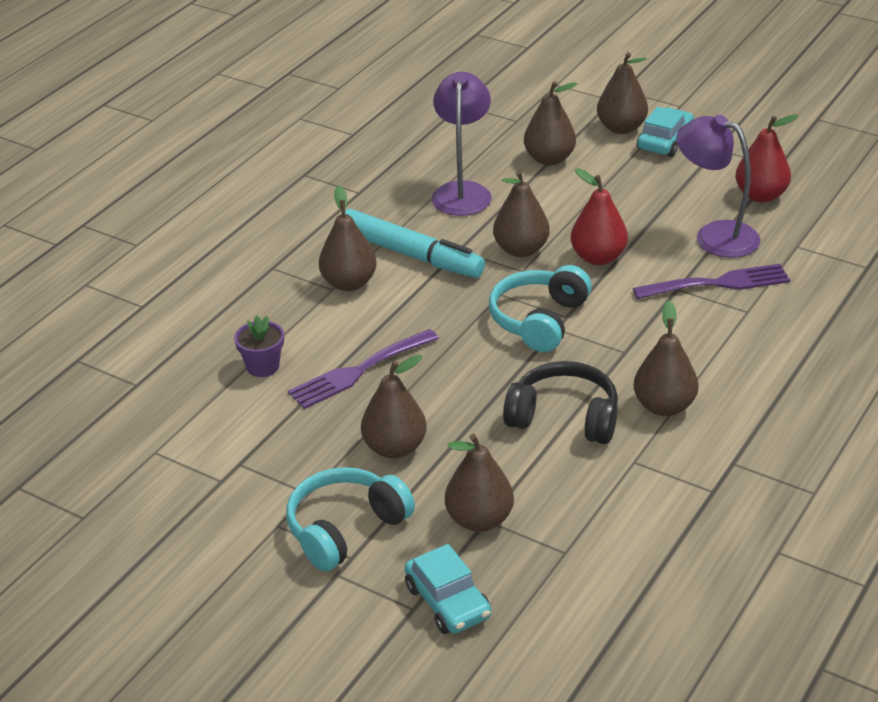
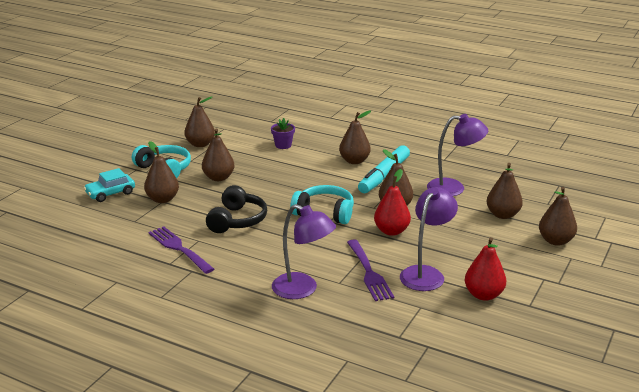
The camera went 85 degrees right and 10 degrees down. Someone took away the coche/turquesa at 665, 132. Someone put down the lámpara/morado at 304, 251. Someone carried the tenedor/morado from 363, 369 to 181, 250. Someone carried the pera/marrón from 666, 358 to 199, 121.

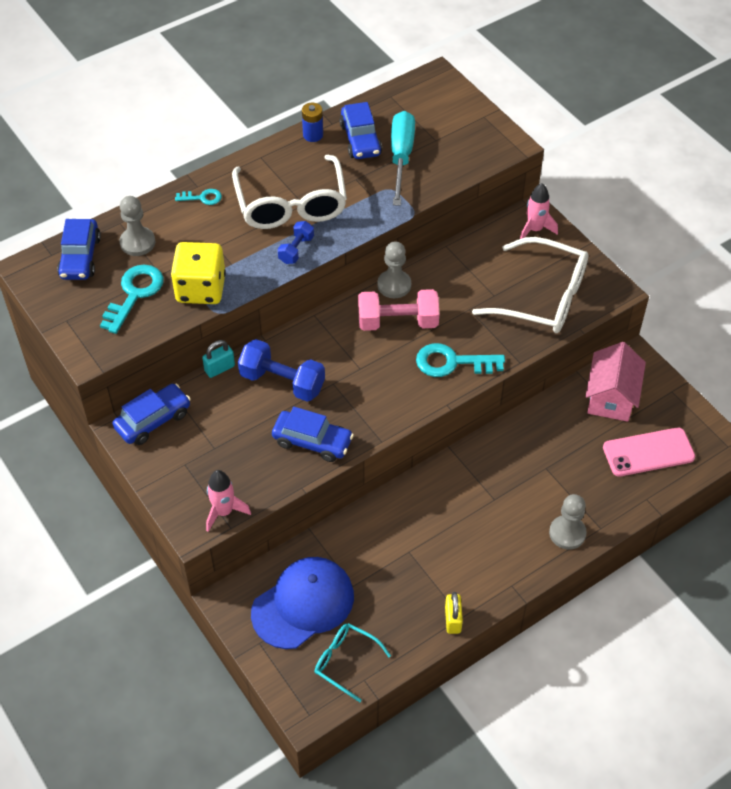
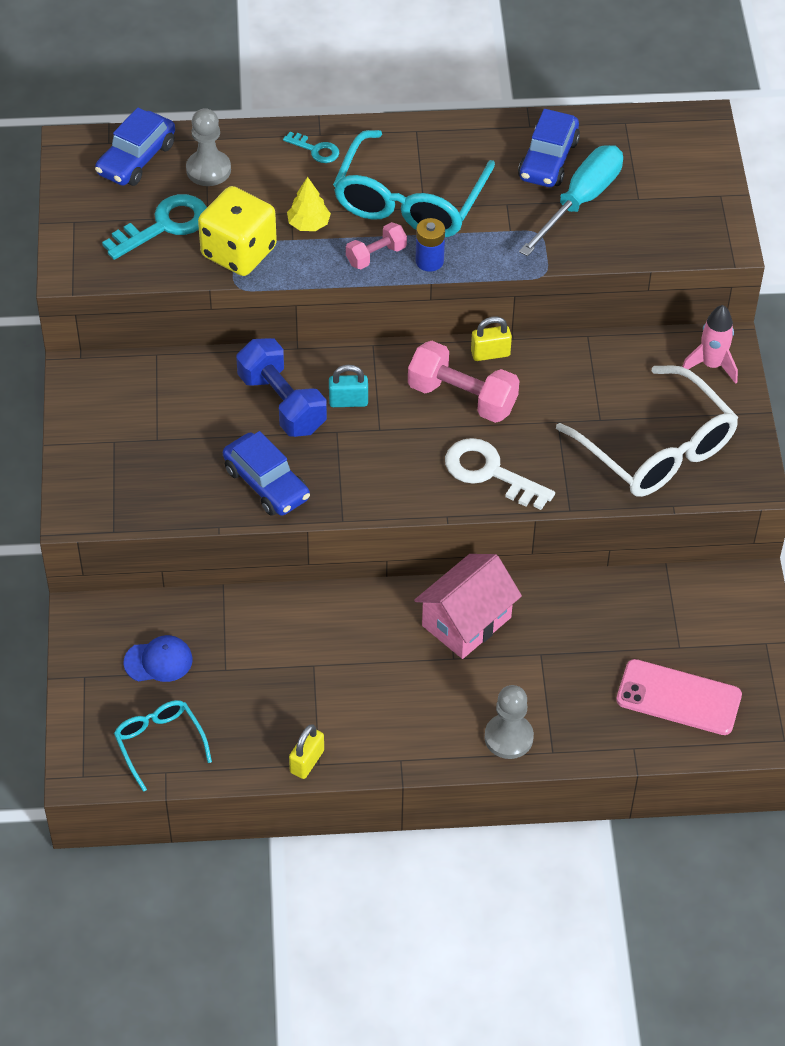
The camera went 30 degrees right and 0 degrees up. Someone took away the coche/azul at 152, 414. Someone took away the cohete/rosa at 228, 501. Someone put down the árbol/amarillo at 309, 204. Someone carried the candado/turquesa from 218, 359 to 348, 386. Someone carried the pila/azul from 312, 122 to 430, 245. Someone carried the casa/rosa from 615, 382 to 468, 606. Someone swapped the peón/gris at 394, 269 for the candado/amarillo at 491, 339. Someone repainted the gafas/blanco at 289, 192, which became the gafas/turquesa at 414, 183. Someone repainted the mancuerna/azul at 296, 242, which became the mancuerna/rosa at 376, 245. Someone repainted the llave/turquesa at 460, 360, which became the llave/blanco at 500, 474. Someone scaled the gorra/azul at 302, 603 by 0.50.

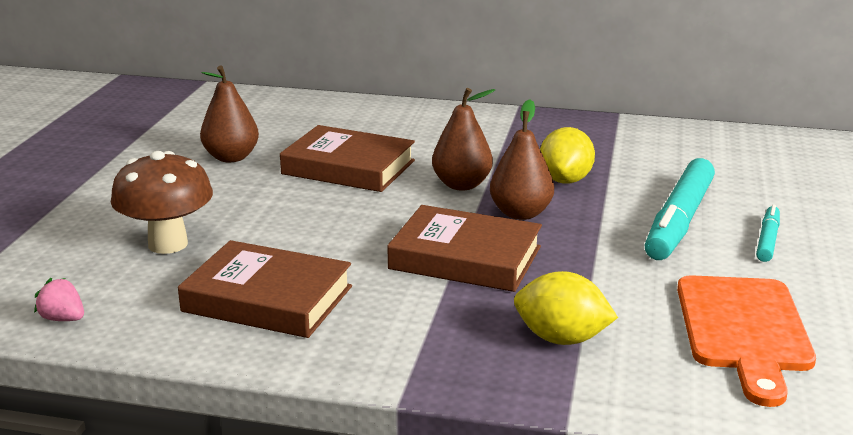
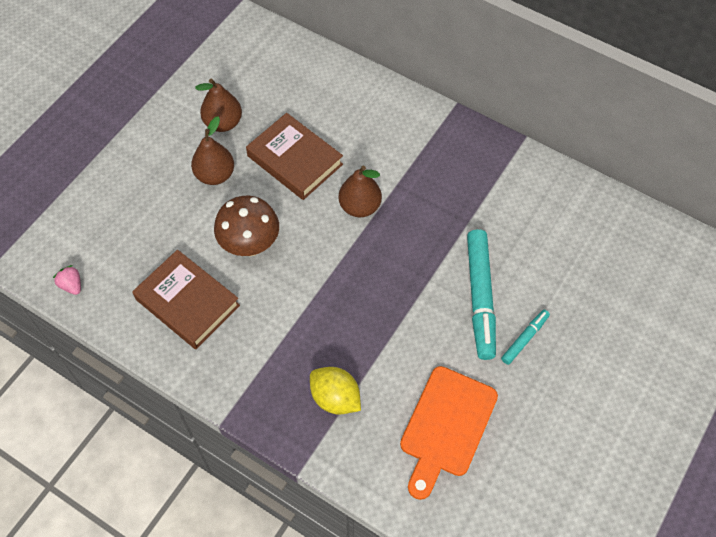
The camera went 20 degrees right and 35 degrees up. Someone took away the libro/marrón at 464, 248. Someone took away the limón/amarillo at 567, 155. Someone carried the seta/marrón from 162, 202 to 246, 226. Someone carried the pera/marrón from 522, 159 to 212, 150. Someone rotated the rotulador/turquesa at 680, 209 by 45 degrees counterclockwise.

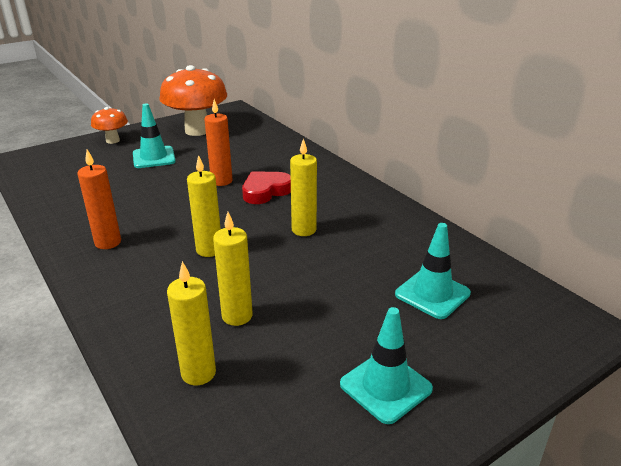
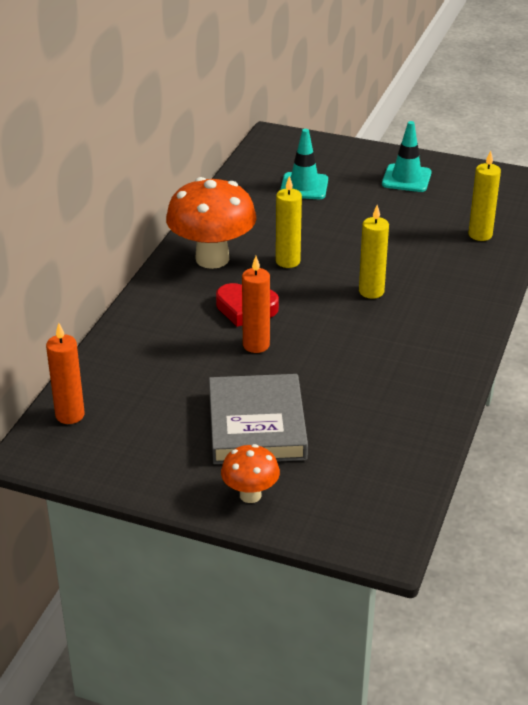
The camera went 125 degrees left and 5 degrees up. Someone took away the vela/amarillo at 233, 269. Someone carried the vela/naranja from 99, 199 to 65, 373. Someone carried the seta/naranja from 193, 100 to 211, 223. Someone swapped the cono de tráfico/turquesa at 154, 135 for the libro/gris at 258, 419.

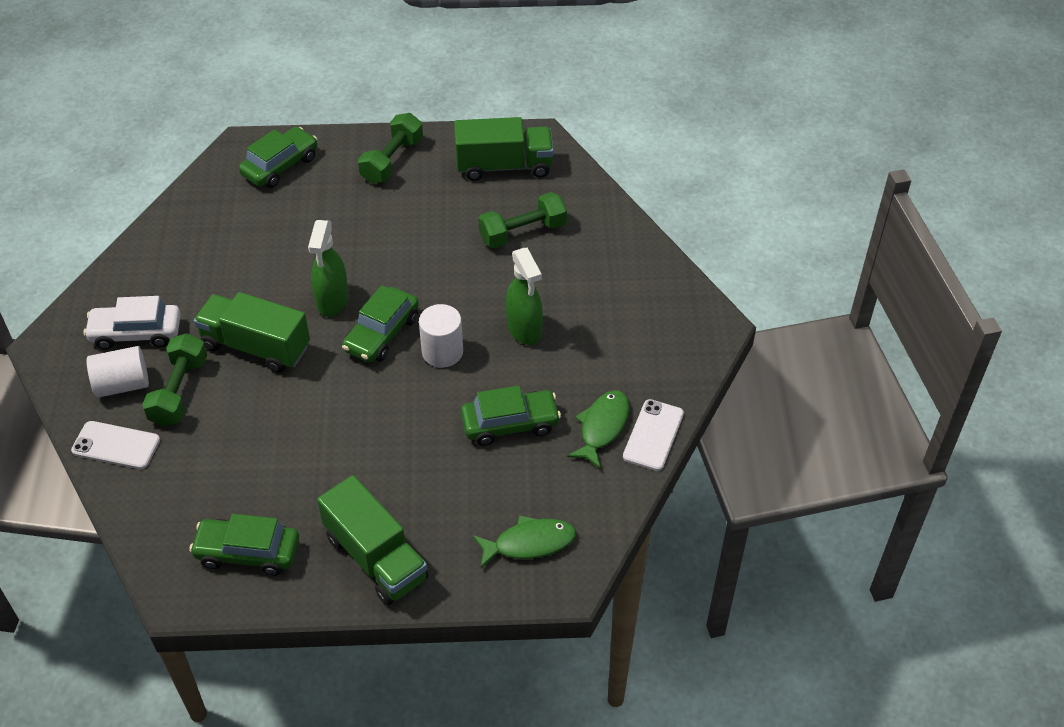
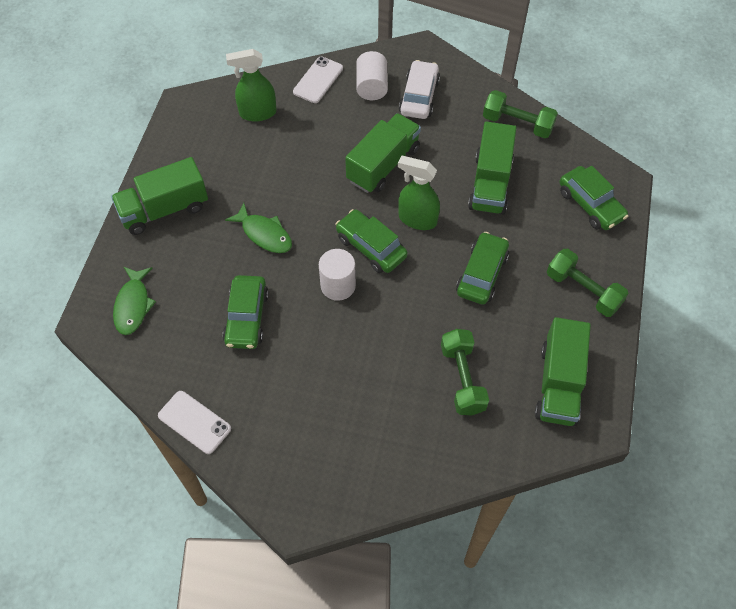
The camera went 105 degrees right and 10 degrees up. Someone put down the camión/verde at 492, 168. Someone carried the mancuerna/verde from 174, 380 to 520, 114. Someone carried the coche/verde from 244, 545 to 482, 268. Someone carried the pulverizador/verde from 524, 296 to 251, 85. Someone carried the pez/verde from 598, 429 to 258, 228.

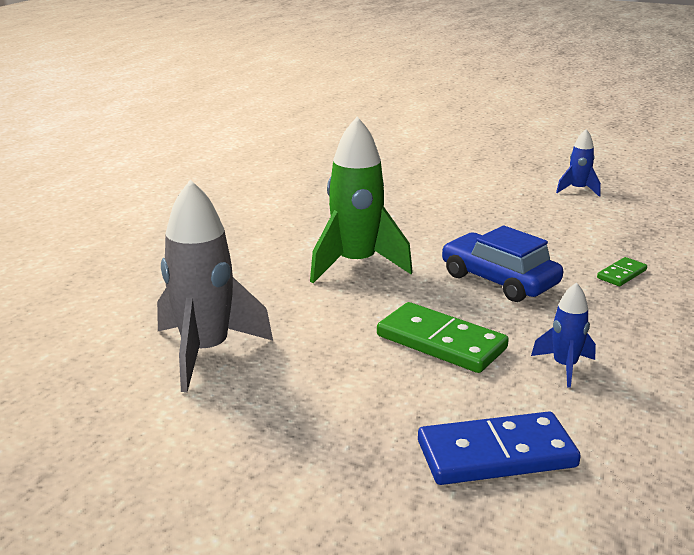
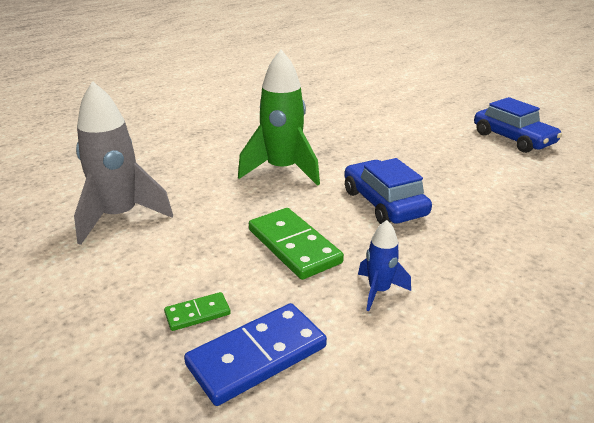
The camera went 20 degrees right and 5 degrees up. Someone carried the ficha de dominó/verde from 622, 271 to 197, 311. Someone swapped the cohete/azul at 578, 163 for the coche/azul at 518, 125. Someone rotated the ficha de dominó/azul at 499, 448 by 45 degrees counterclockwise.

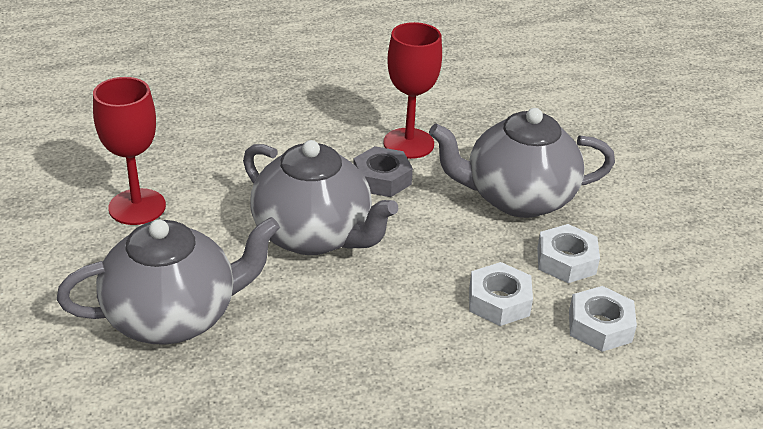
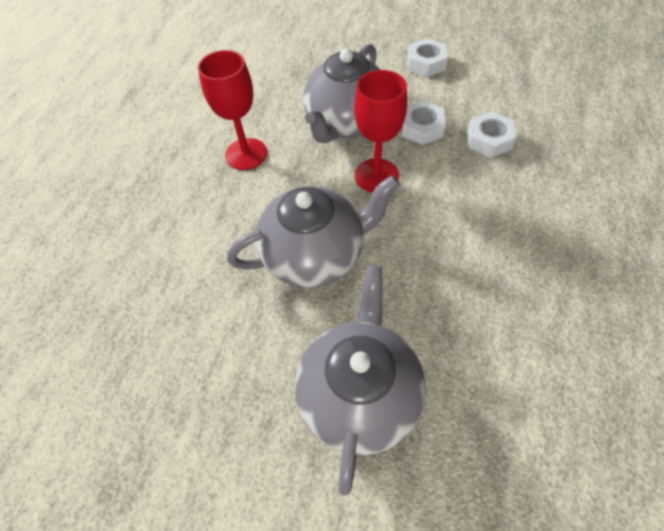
The camera went 55 degrees left and 20 degrees up. Someone took away the tuerca/gris at 383, 171. Someone carried the copa/rojo from 129, 151 to 380, 131. Someone carried the tuerca/blanco from 501, 294 to 428, 57.

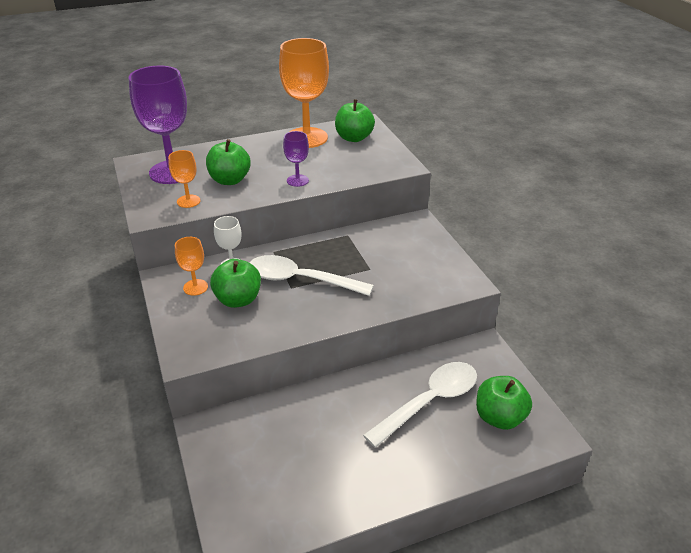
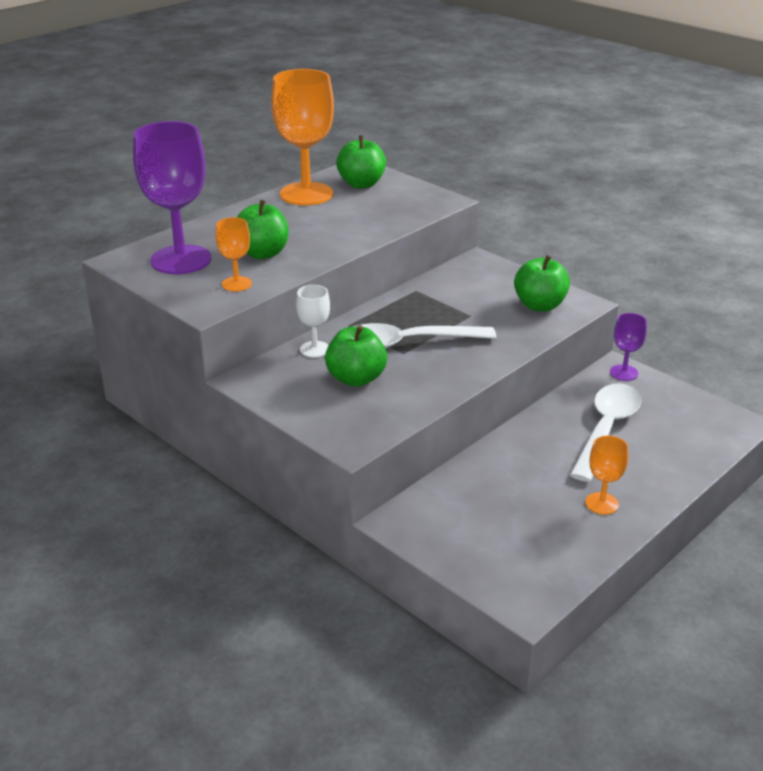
The camera went 25 degrees left and 5 degrees down. Someone carried the copa/naranja from 191, 266 to 606, 475. Someone carried the copa/morado from 296, 159 to 628, 347. Someone carried the manzana/verde from 504, 403 to 542, 283.

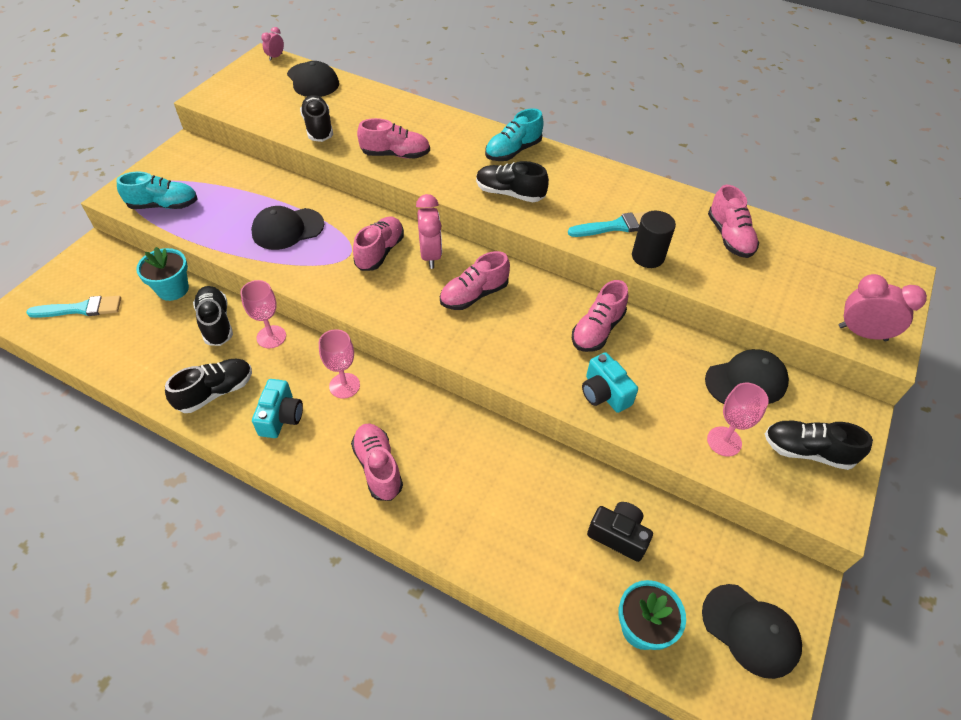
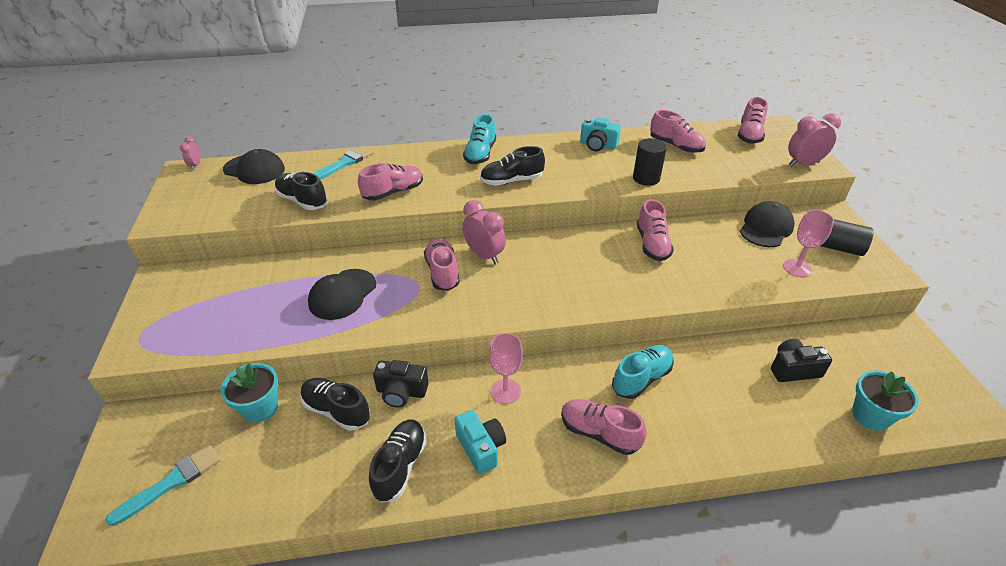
The camera went 35 degrees left and 10 degrees down. Someone took away the gorra/negro at 752, 631. Someone carried the zapato/turquesa from 157, 190 to 643, 372. Someone carried the zapato/rosa from 475, 280 to 753, 120. Someone carried the pincel/turquesa from 608, 224 to 343, 162. Someone carried the cámara/turquesa from 610, 382 to 600, 134. Someone swapped the copa/rosa at 263, 314 for the cámara/negro at 401, 383. Someone swapped the zapato/negro at 819, 445 for the cilindro/negro at 847, 237.

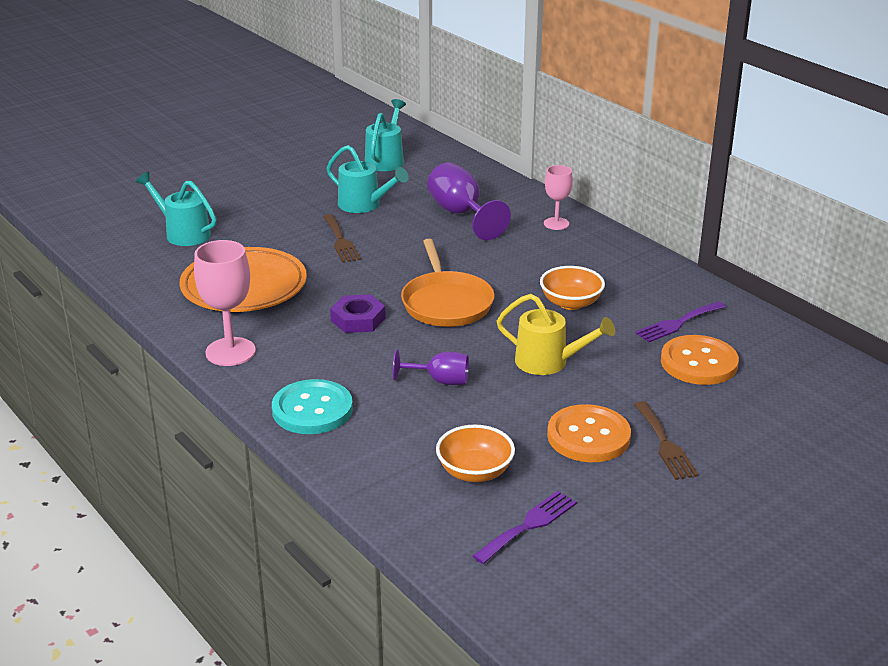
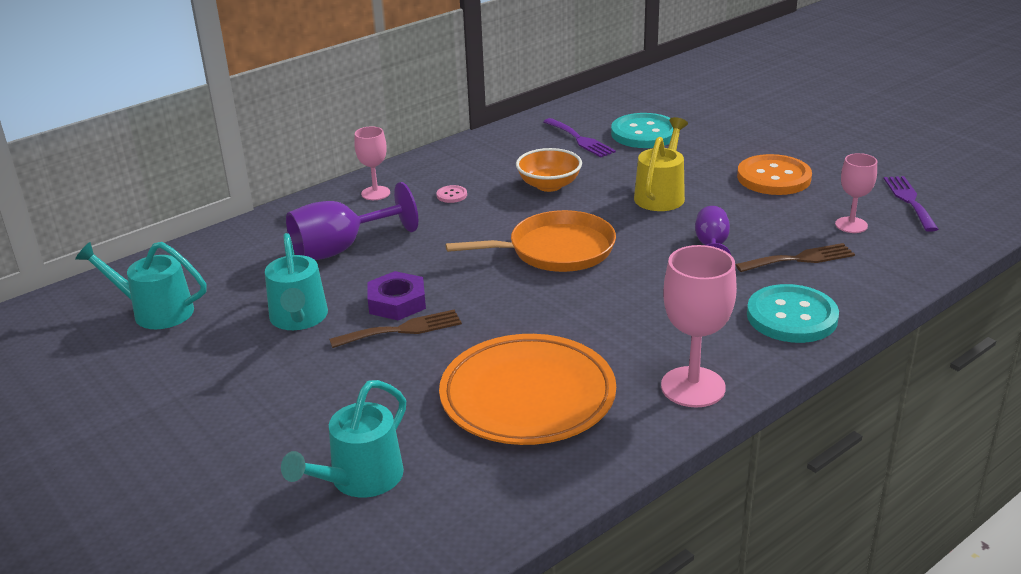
The camera went 90 degrees left and 0 degrees up. Someone put down the botón/rosa at 451, 194. Someone carried the tuerca/morado from 358, 313 to 396, 295. Someone carried the tenedor/marrón from 666, 440 to 795, 257. Someone swapped the cuenco/naranja at 475, 453 for the copa/rosa at 856, 193. Someone repainted the botón/naranja at 700, 360, which became the botón/turquesa at 642, 130. Someone rotated the regadera/turquesa at 368, 179 by 135 degrees clockwise. Someone rotated the tenedor/morado at 525, 527 by 45 degrees clockwise.

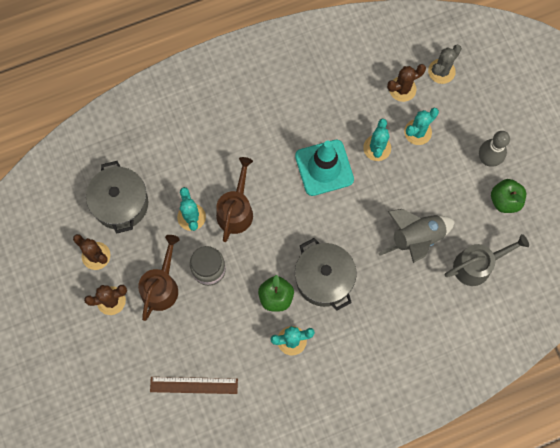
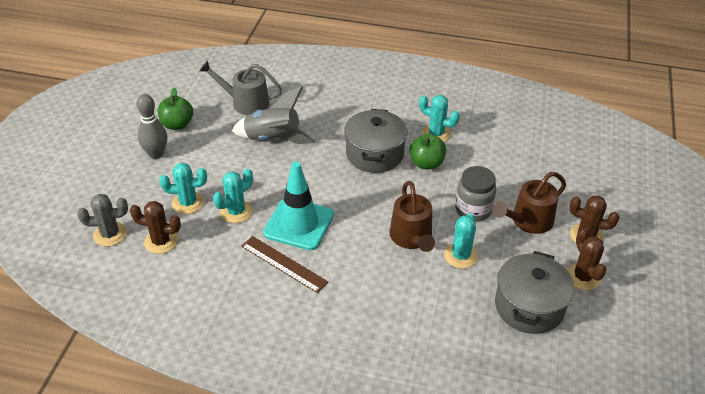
The camera went 145 degrees left and 30 degrees down. Someone carried the regla/marrón from 194, 385 to 284, 264. Someone rotated the regadera/marrón at 234, 199 by 60 degrees counterclockwise.

